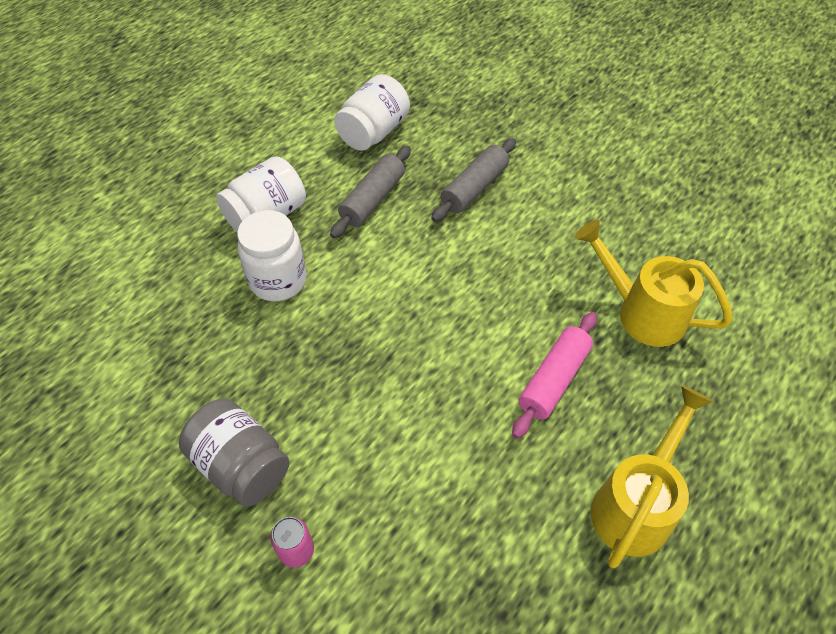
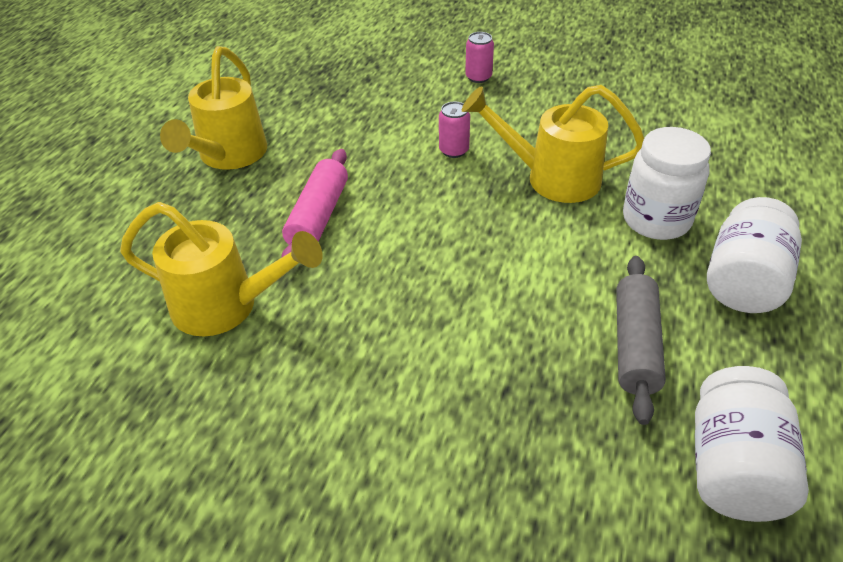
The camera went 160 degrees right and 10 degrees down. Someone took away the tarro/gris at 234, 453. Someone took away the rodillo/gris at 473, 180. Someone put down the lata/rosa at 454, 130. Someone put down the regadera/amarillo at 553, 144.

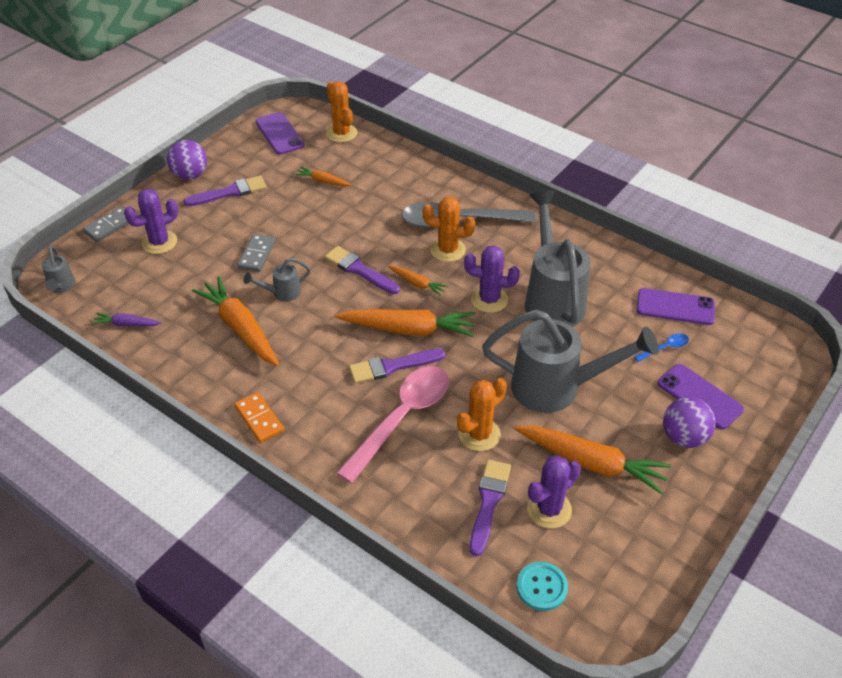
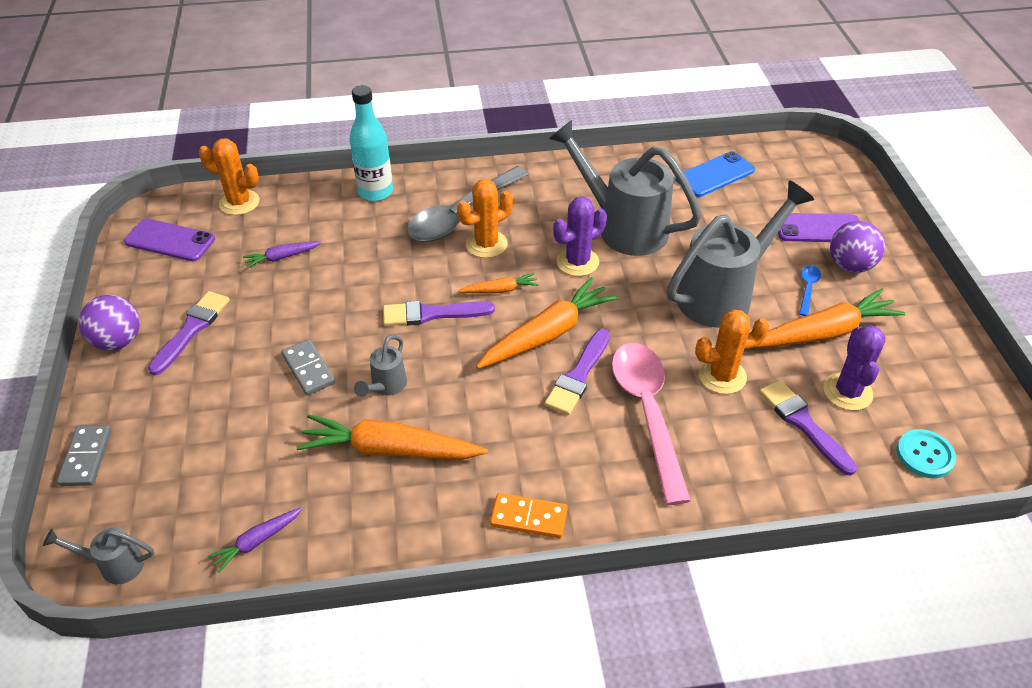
The camera went 45 degrees left and 0 degrees up. Someone took away the cactus/morado at 151, 221. Someone put down the botella/turquesa at 371, 143. Someone carried the cuchara/azul from 661, 347 to 810, 290. Someone repainted the zanahoria/naranja at 323, 176, which became the zanahoria/morado at 282, 255. Someone repainted the móvil/morado at 676, 306, which became the móvil/azul at 715, 174. Someone rotated the regadera/gris at 58, 269 by 150 degrees clockwise. Someone rotated the cactus/naranja at 482, 414 by 75 degrees clockwise.

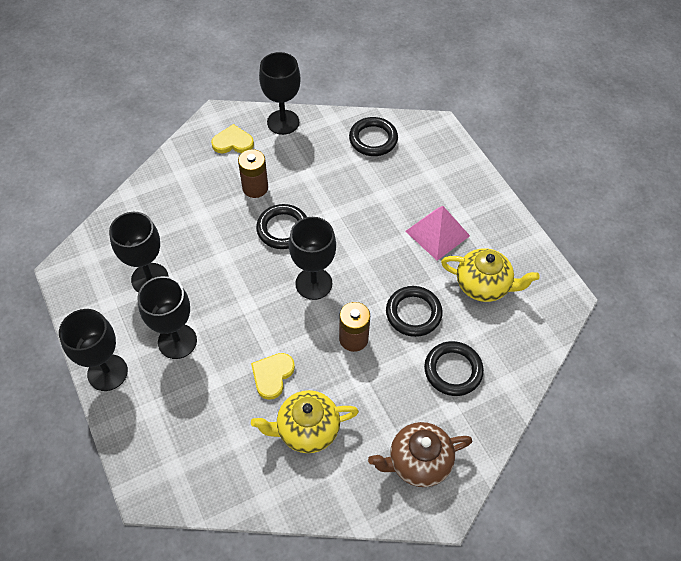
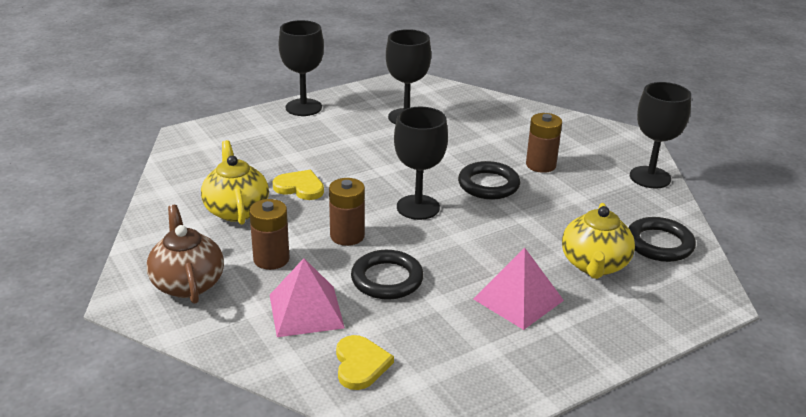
The camera went 85 degrees right and 25 degrees down. Someone took away the copa/negro at 167, 317. Someone put down the pila/marrón at 269, 234. Someone carried the corazón/amarillo from 232, 138 to 365, 362. Someone carried the tetera/amarillo from 490, 275 to 598, 241. Someone swapped the anillo/negro at 454, 368 for the pirámide/rosa at 307, 297.

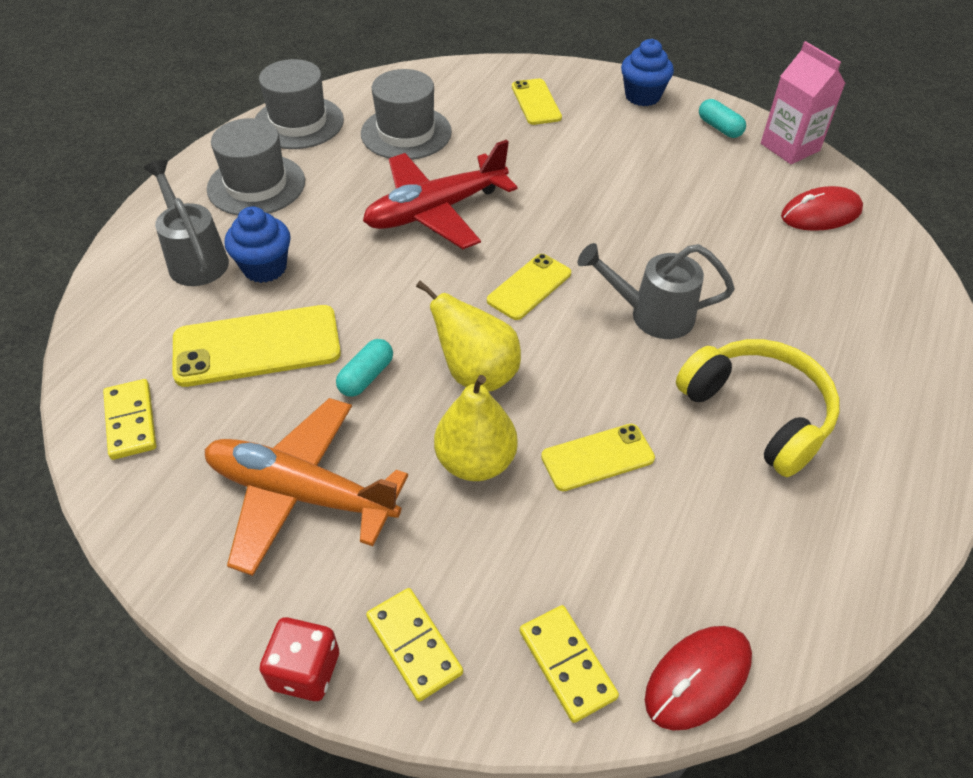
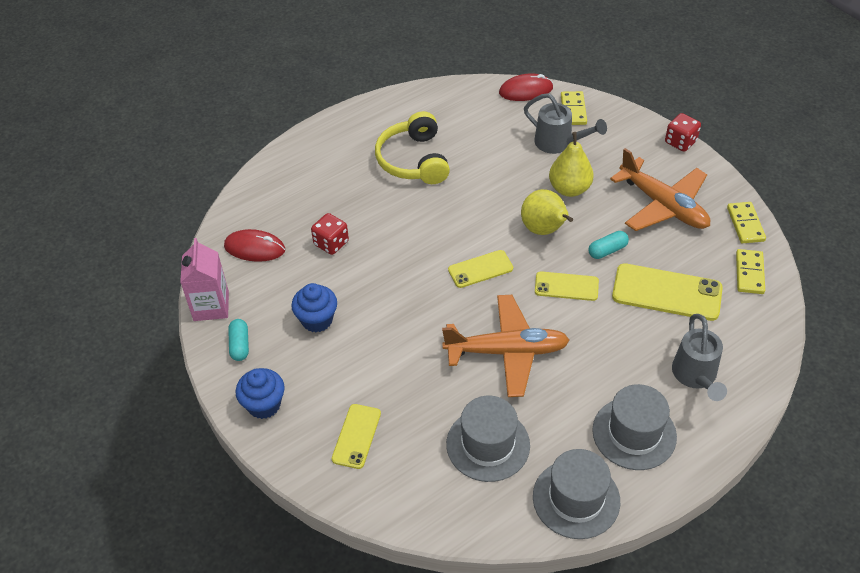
The camera went 150 degrees left and 0 degrees up. Someone put down the dado/rojo at 330, 234. Someone carried the magdalena/azul from 258, 244 to 314, 307. Someone carried the ficha de dominó/amarillo from 414, 645 to 746, 222. Someone carried the móvil/amarillo from 598, 457 to 567, 286. Someone carried the regadera/gris from 656, 291 to 565, 123. Someone repainted the avión/rojo at 440, 194, which became the avión/naranja at 506, 346.

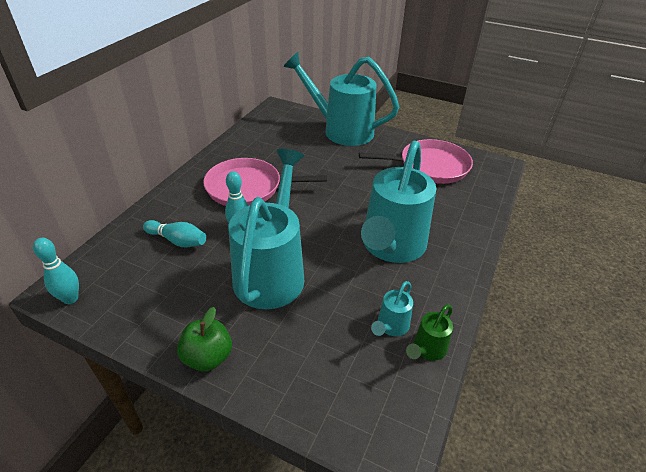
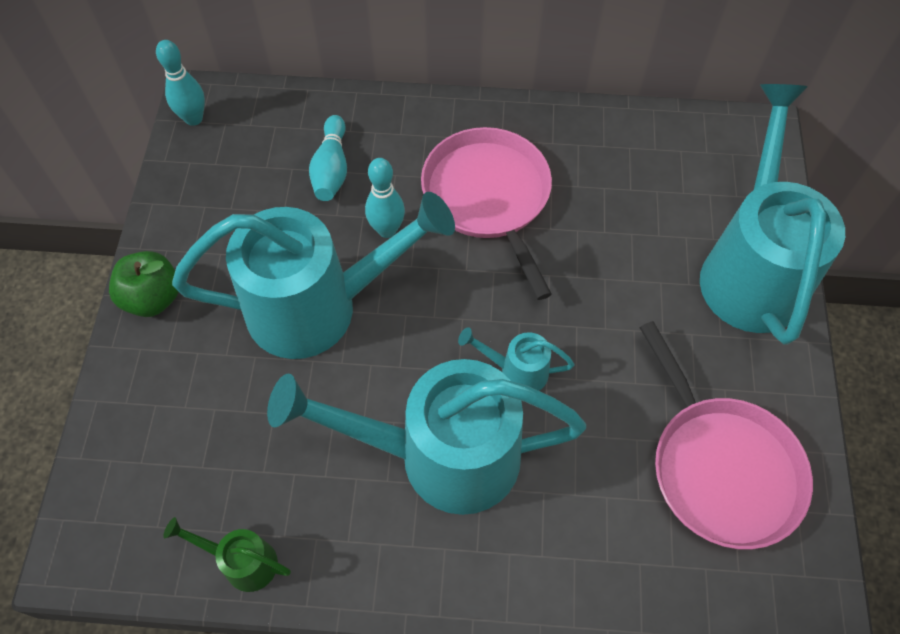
The camera went 70 degrees right and 20 degrees up. Someone carried the regadera/turquesa from 392, 308 to 516, 359.

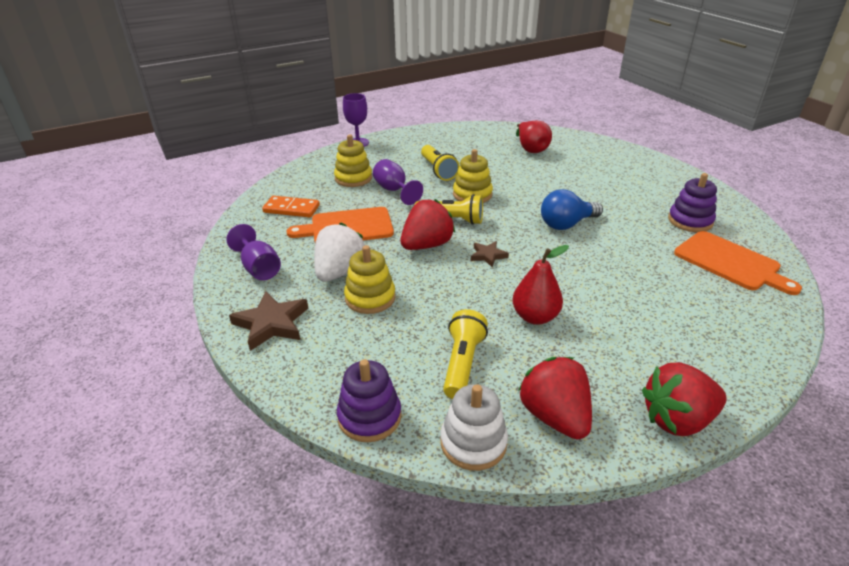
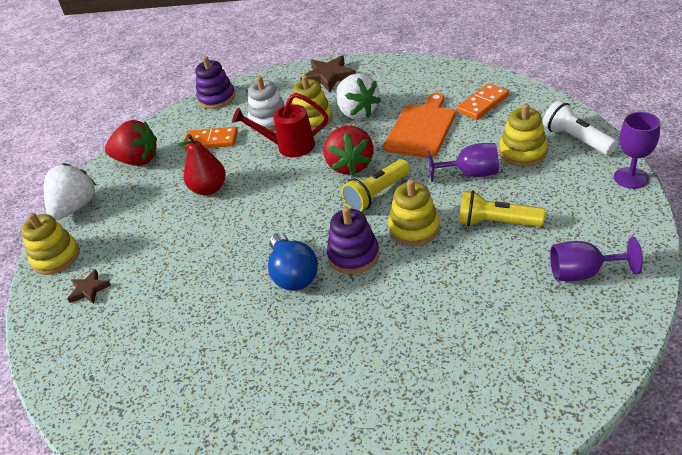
The camera went 130 degrees right and 5 degrees up. Someone took away the pera/rojo at 534, 137. Someone took away the tabla de cortar/naranja at 738, 263. Someone put down the juguete apilable/amarillo at 50, 244. Someone put down the regadera/rojo at 280, 125. Someone put down the lámpara de mano/blanco at 580, 127. Someone carried the copa/morado from 253, 252 to 596, 259. Someone carried the juguete apilable/blanco from 474, 427 to 266, 103. Someone carried the estrella/marrón from 490, 254 to 89, 286. Someone carried the juguete apilable/morado from 692, 202 to 353, 240. Someone swapped the lámpara de mano/amarillo at 465, 354 for the ficha de dominó/naranja at 210, 138. Someone repainted the fresa/rojo at 684, 399, which became the fresa/blanco at 70, 191. Someone rotated the bombilla/azul at 572, 209 by 150 degrees clockwise.

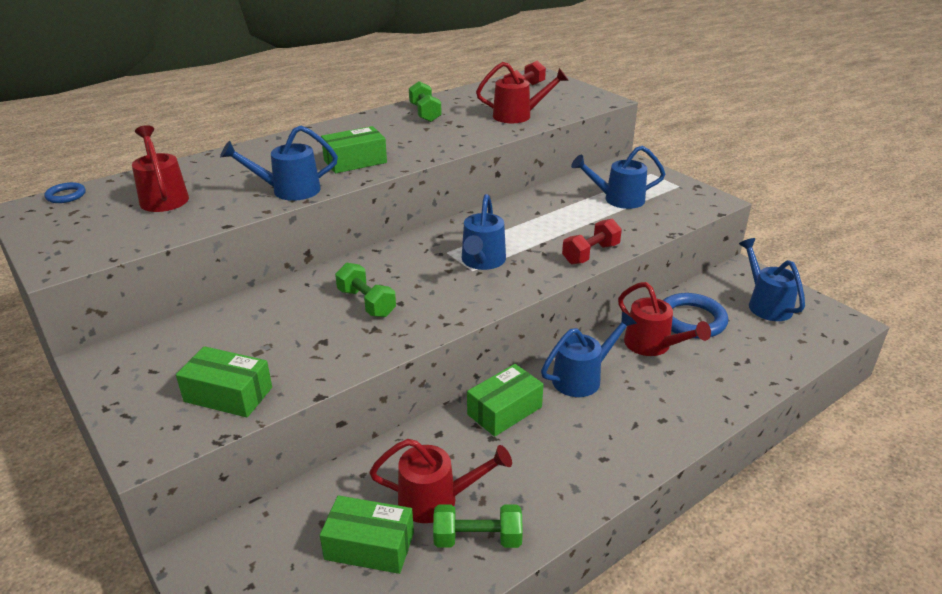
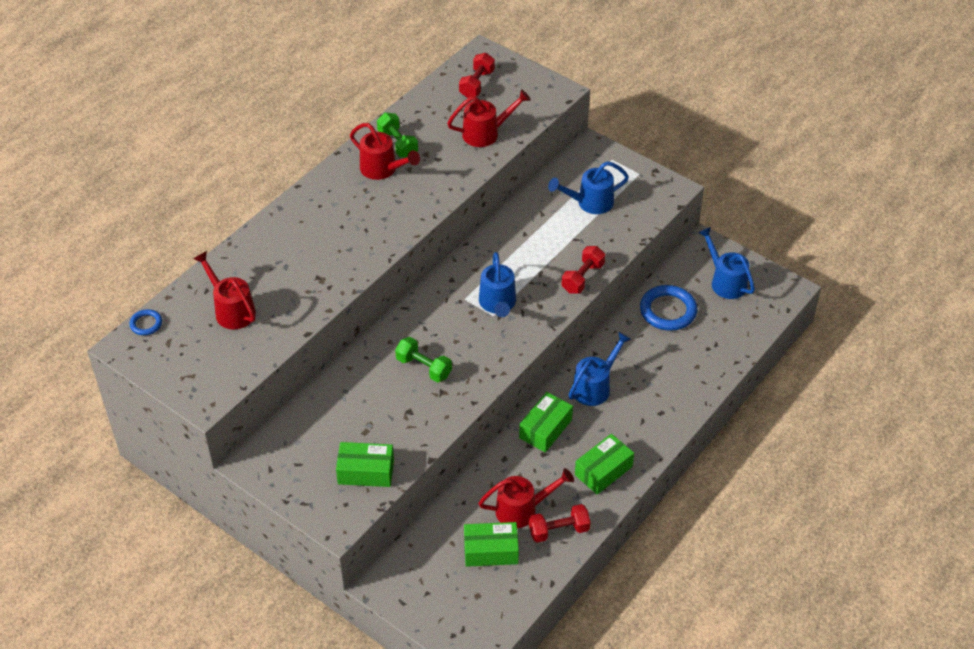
The camera went 15 degrees left and 15 degrees up. Someone took away the regadera/azul at 279, 163. Someone carried the caja/verde from 354, 149 to 604, 464. Someone carried the regadera/rojo from 664, 319 to 385, 151. Someone repainted the mancuerna/verde at 478, 526, which became the mancuerna/rojo at 560, 523.

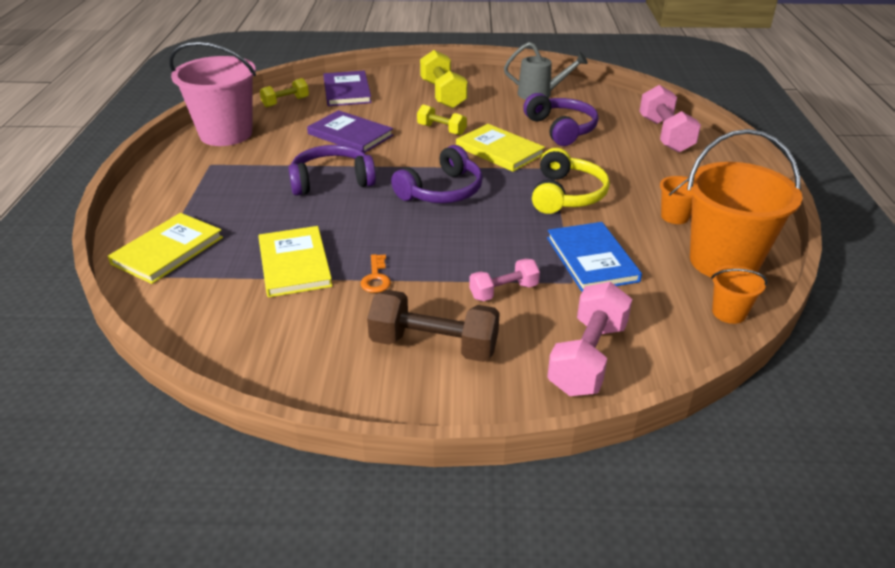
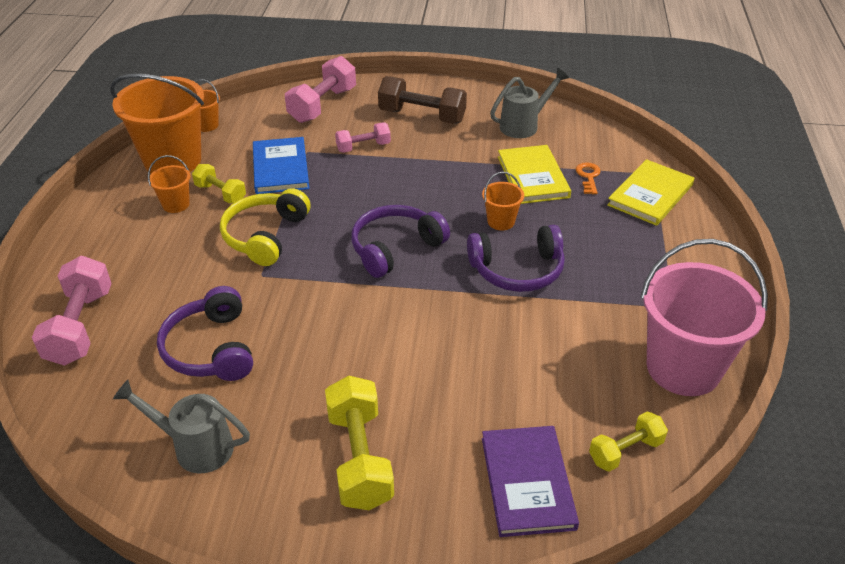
The camera went 175 degrees left and 5 degrees up. Someone took away the libro/morado at 350, 131. Someone took away the libro/amarillo at 500, 148. Someone put down the balde/naranja at 503, 201. Someone put down the regadera/gris at 529, 103. Someone carried the llave/naranja from 376, 273 to 588, 178. Someone carried the mancuerna/amarillo from 442, 120 to 219, 183.

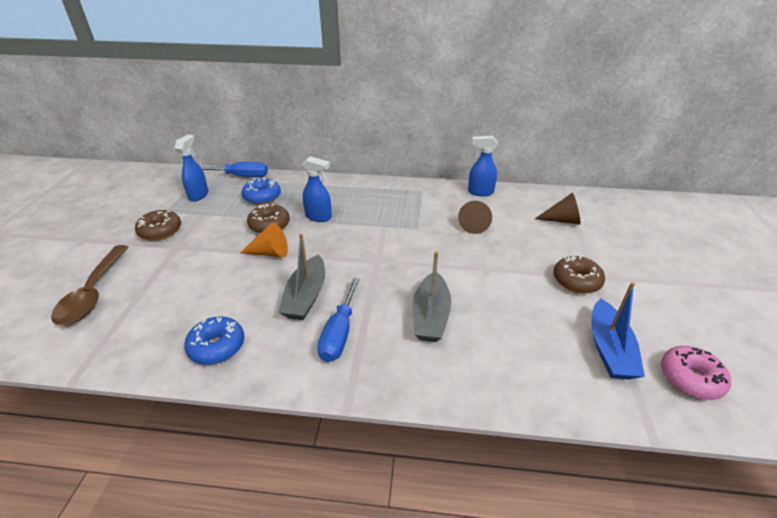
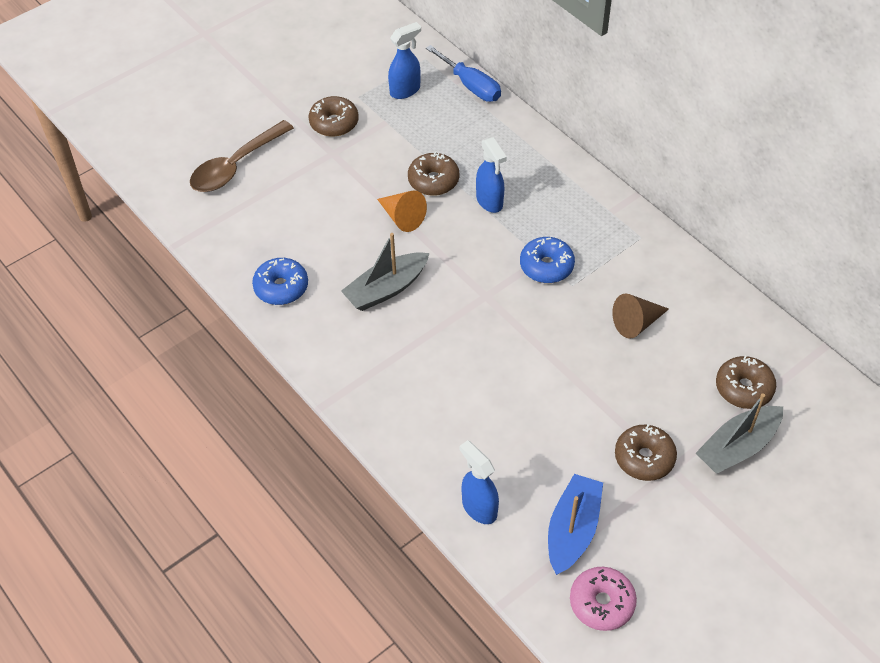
The camera went 45 degrees right and 15 degrees up. Someone took away the destornillador/azul at 338, 319. Someone carried the rosquilla/azul from 261, 191 to 547, 260. Someone carried the barco/gris from 431, 296 to 739, 433. Someone carried the pulverizador/azul from 483, 166 to 479, 482. Someone swapped the cono/marrón at 558, 208 for the rosquilla/marrón at 746, 382. Someone rotated the barco/azul at 618, 330 by 150 degrees clockwise.

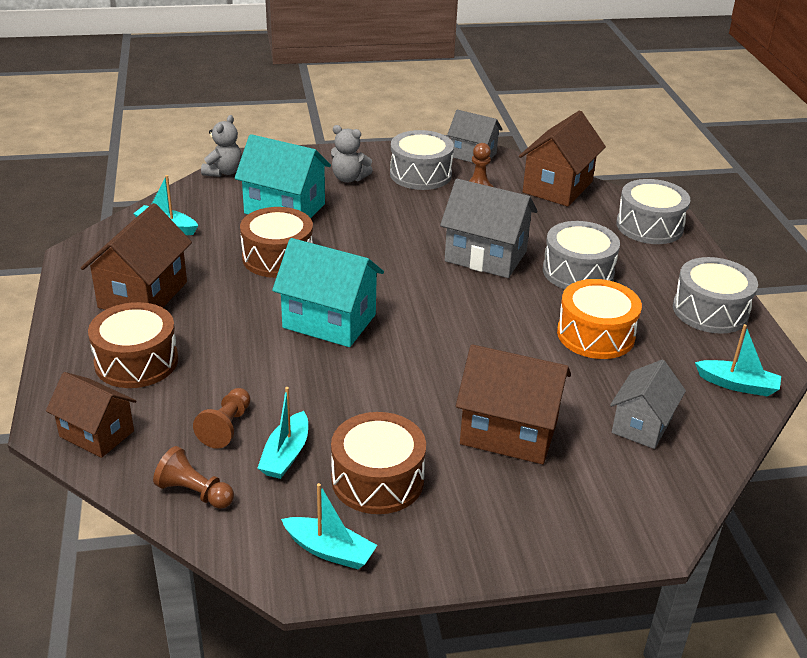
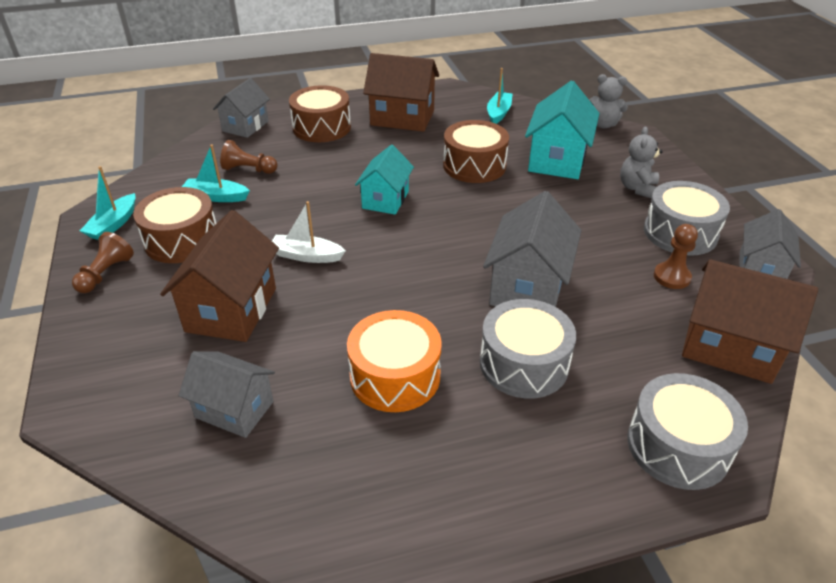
The camera went 85 degrees right and 5 degrees up. Someone took away the tambor/gris at 715, 295. Someone took away the barco/turquesa at 738, 360. Someone put down the barco/blanco at 309, 232. Someone carried the peón/marrón from 193, 477 to 103, 262. Someone repainted the casa/marrón at 91, 415, which became the casa/gris at 241, 108. Someone scaled the casa/turquesa at 328, 292 by 0.66.

